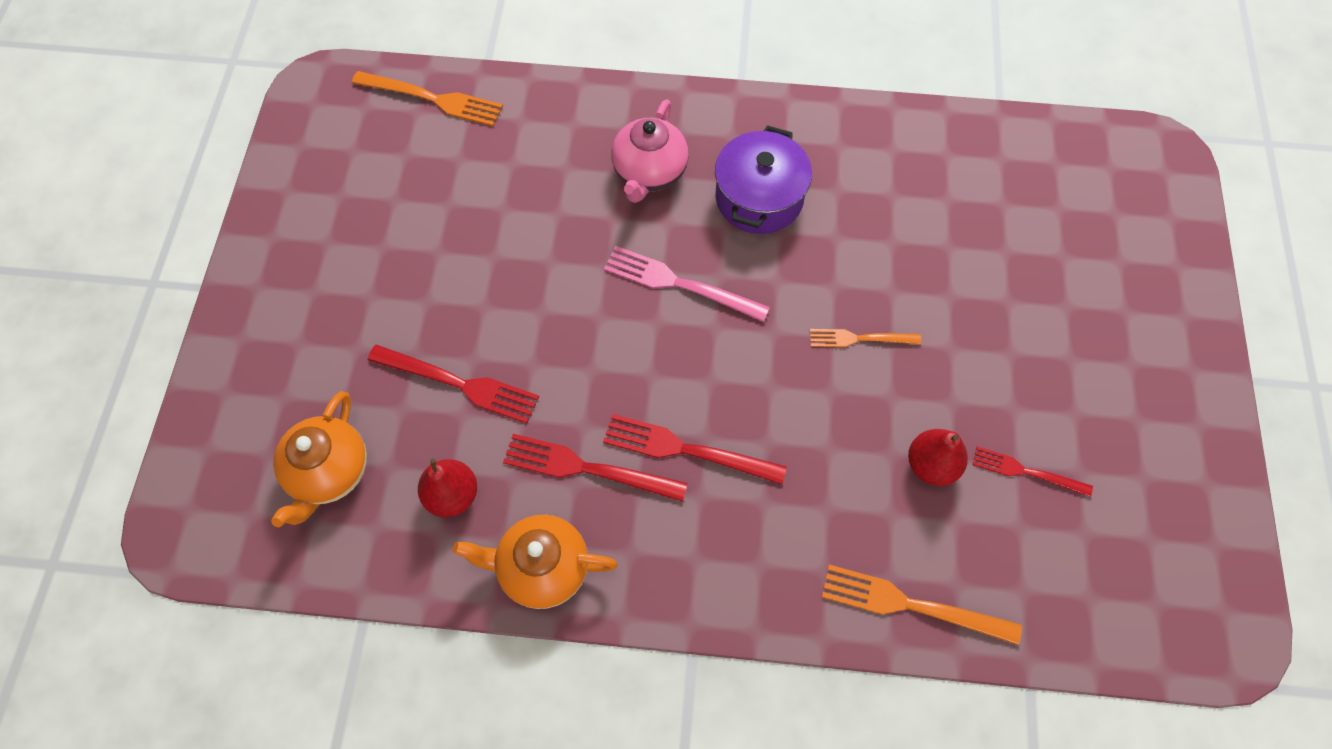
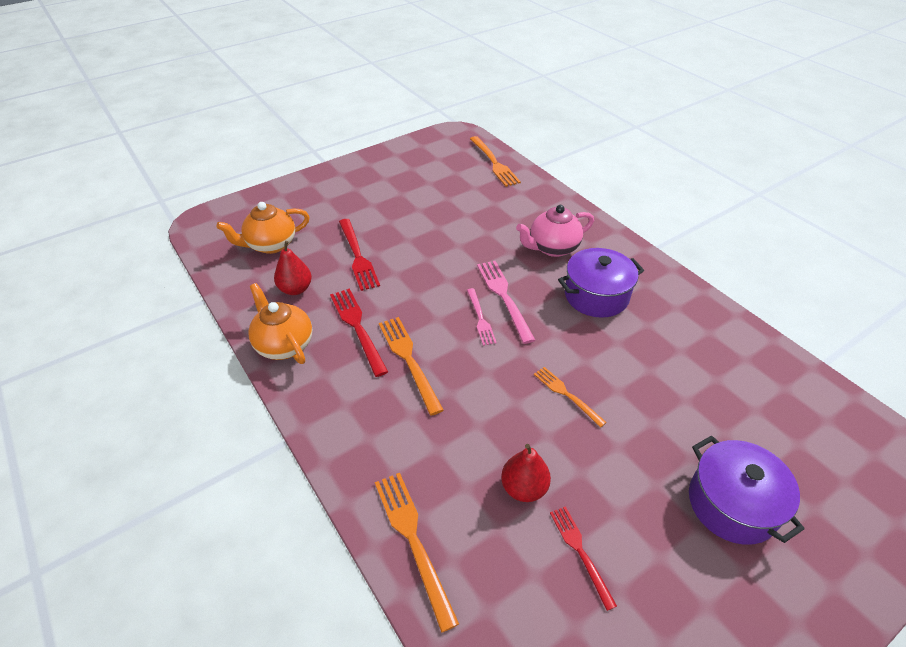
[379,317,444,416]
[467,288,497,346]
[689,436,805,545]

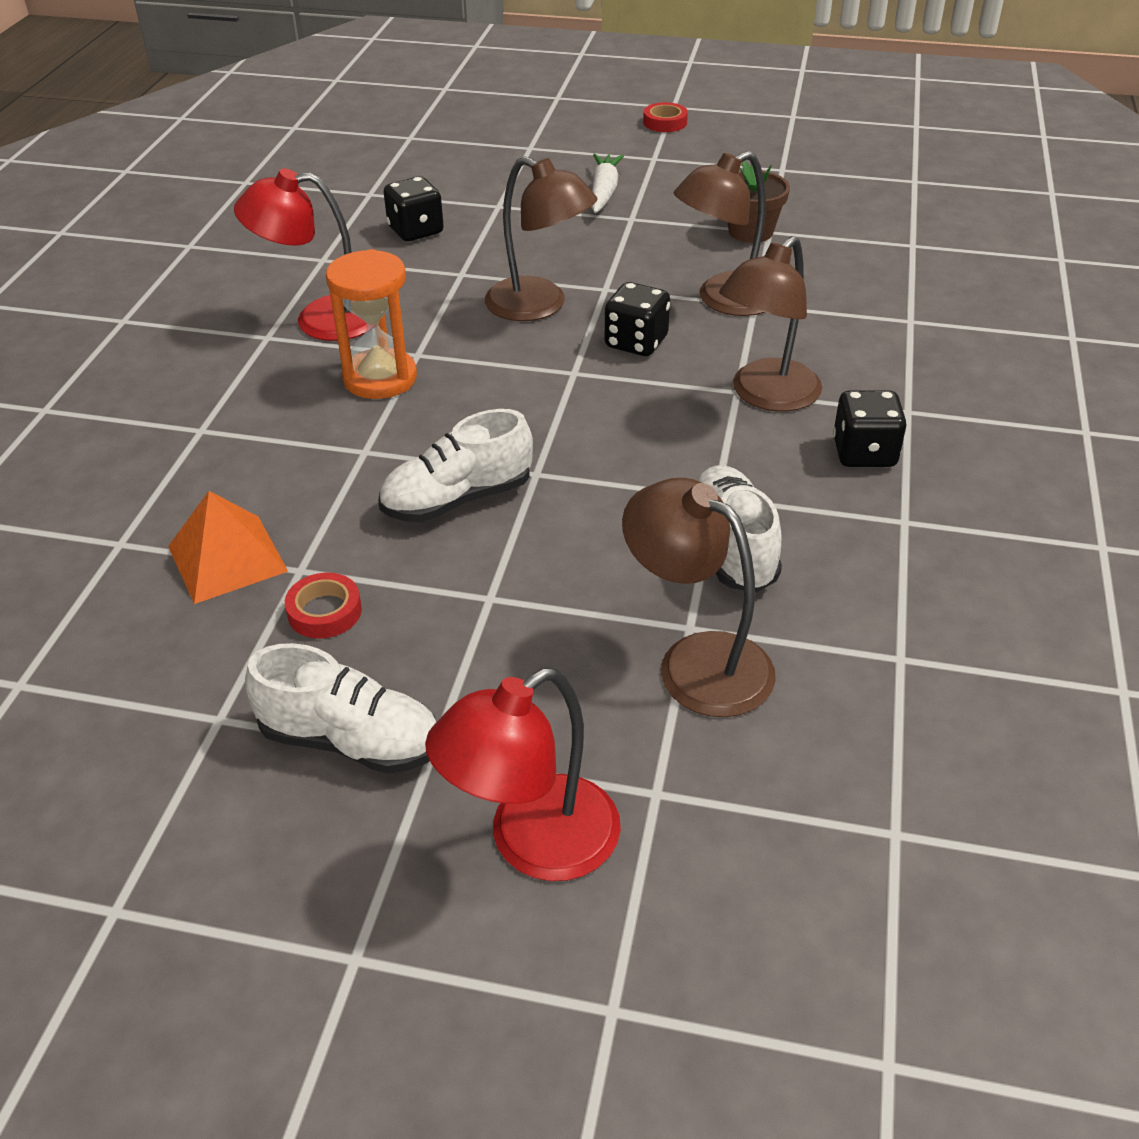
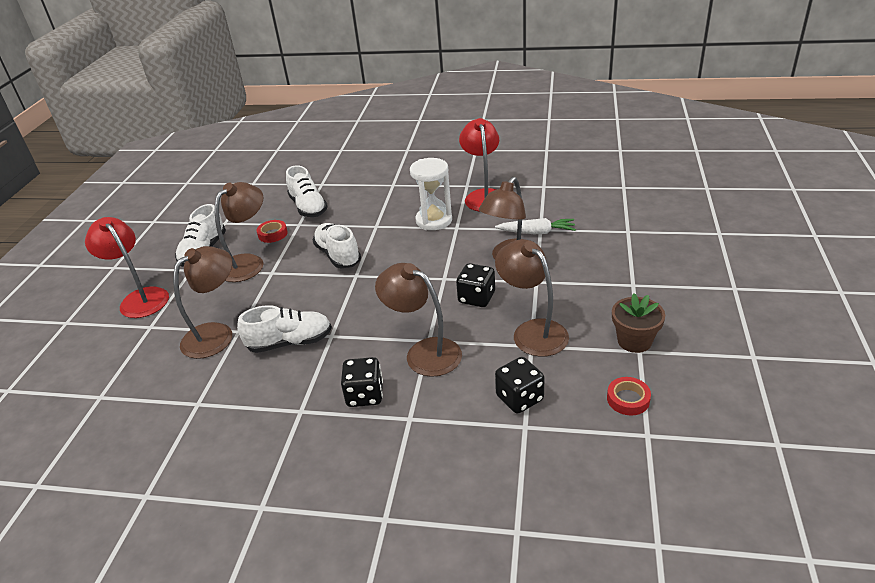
[215,182,264,282]
[286,165,328,217]
[410,158,452,230]
[495,218,576,234]
[495,357,545,413]
[607,377,651,416]

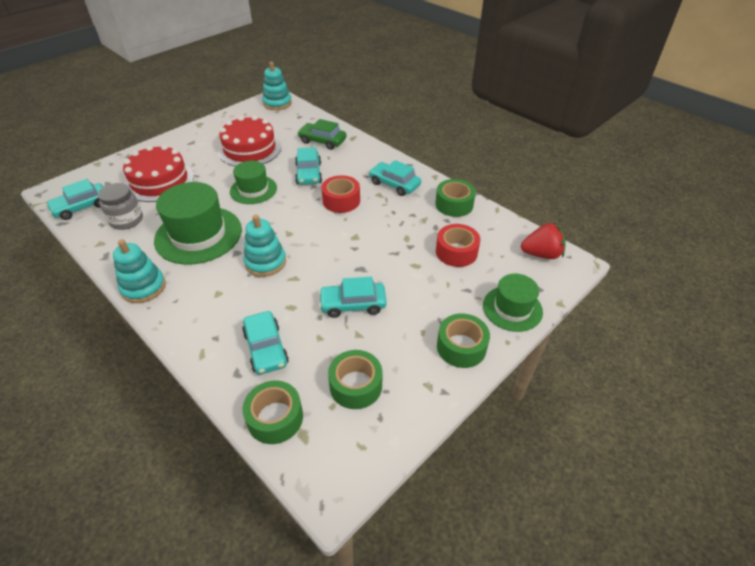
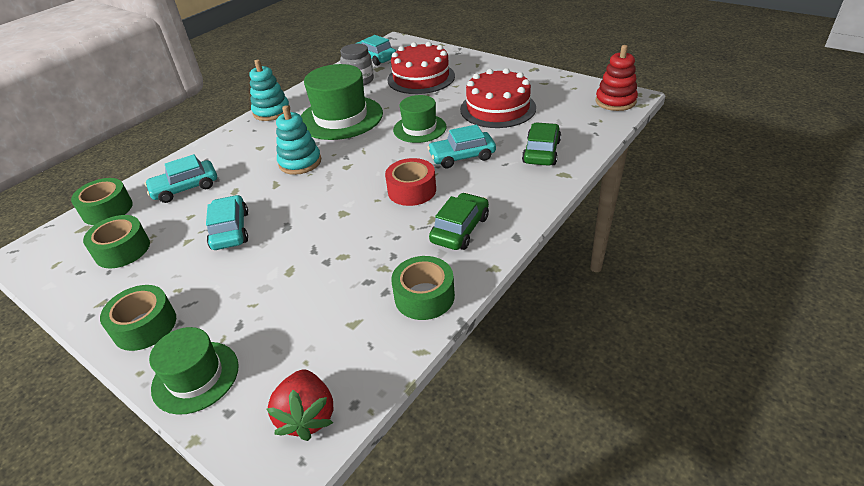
[429,193,489,250]
[595,45,638,111]
[436,224,481,267] (first image)

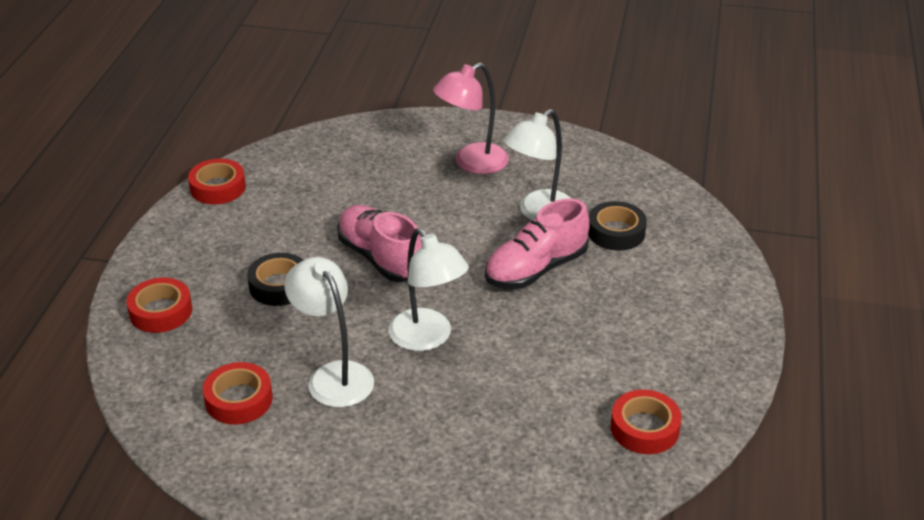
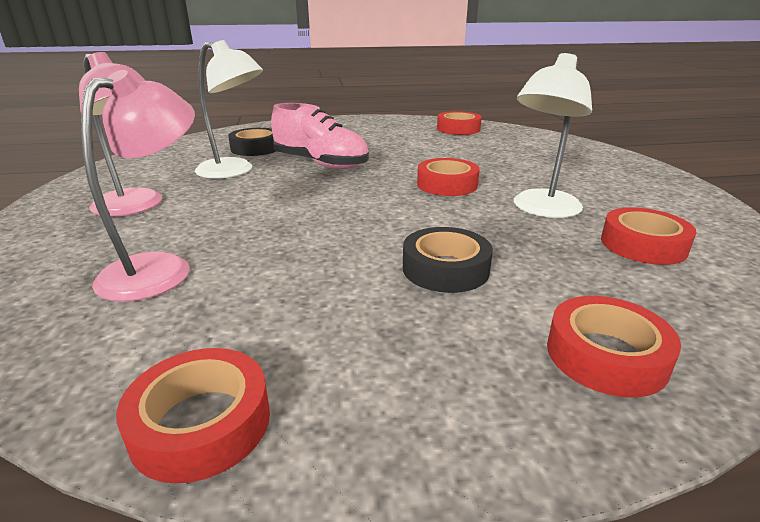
[81,70,195,302]
[417,158,480,196]
[338,205,422,282] (first image)

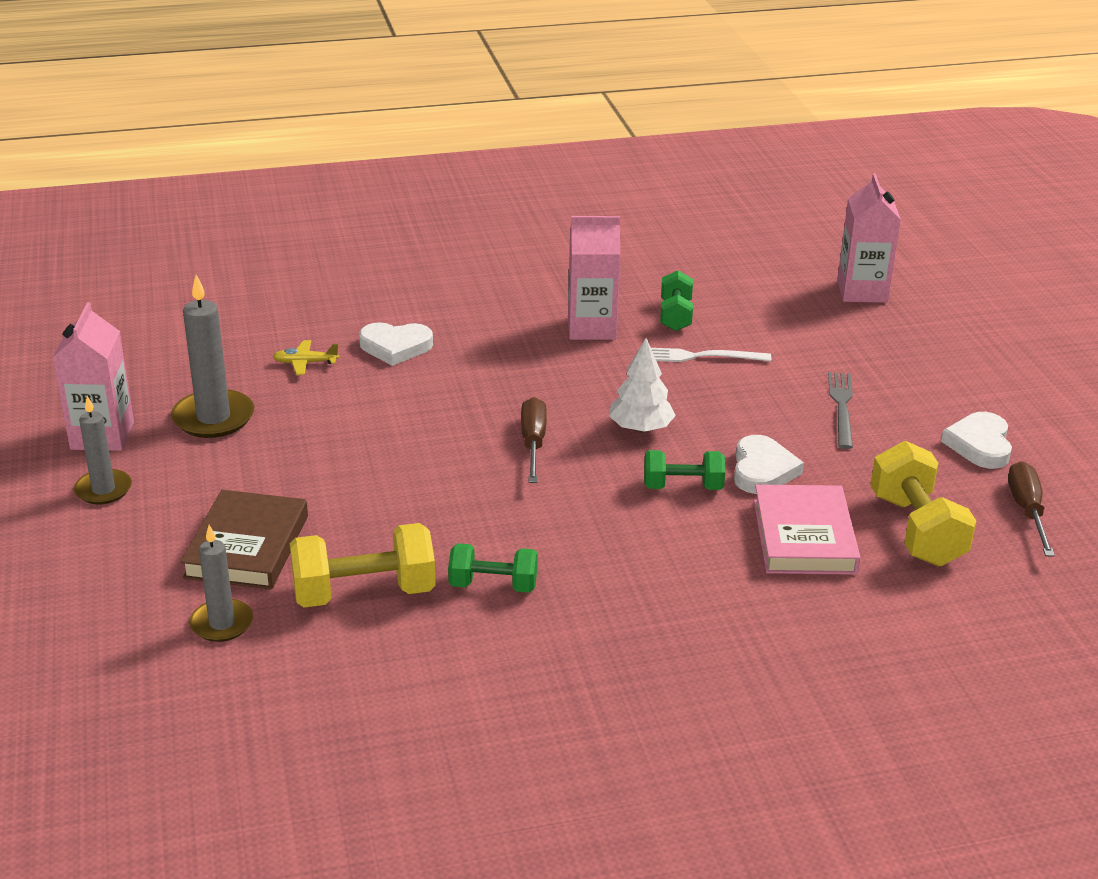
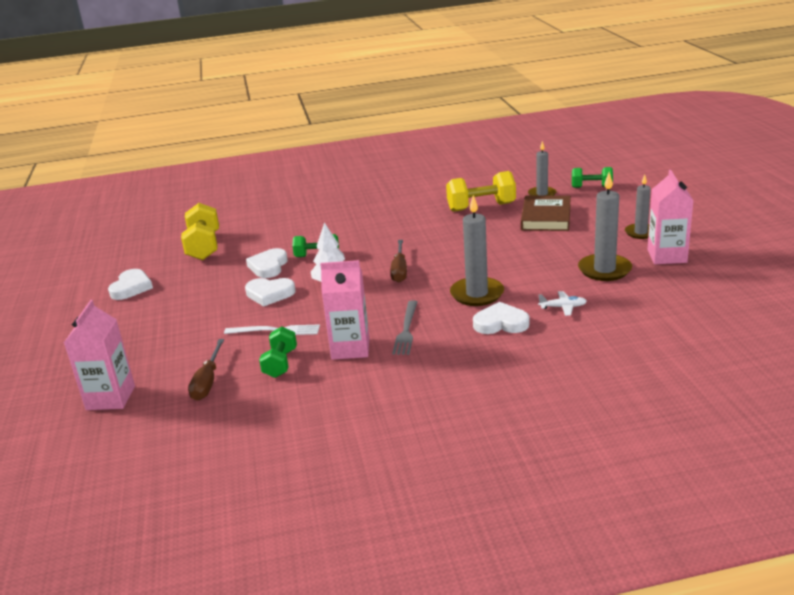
[188,339,224,401]
[245,278,296,307]
[392,300,417,355]
[450,195,504,306]
[538,291,587,316]
[572,167,613,188]
[754,484,861,575] (first image)

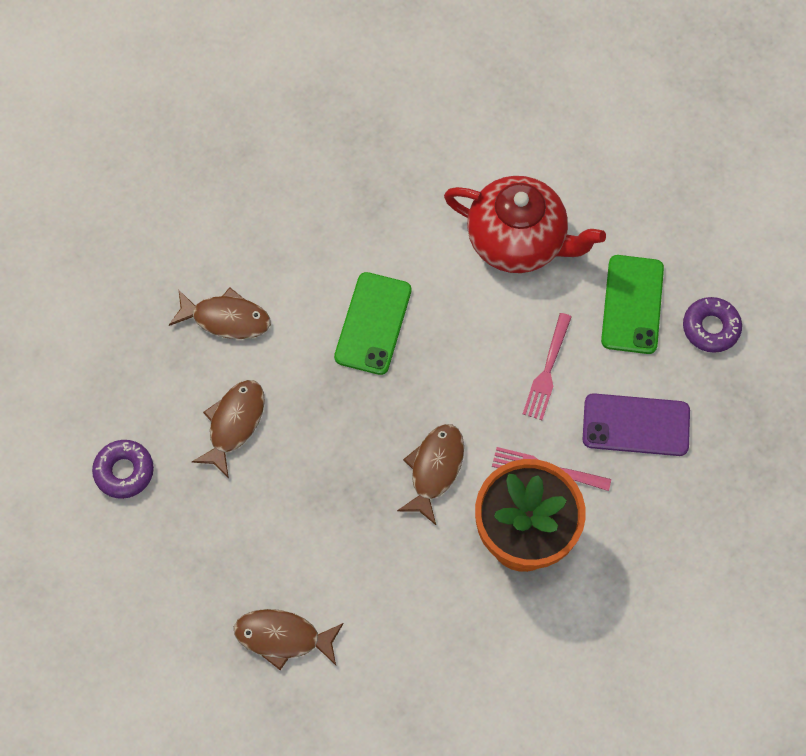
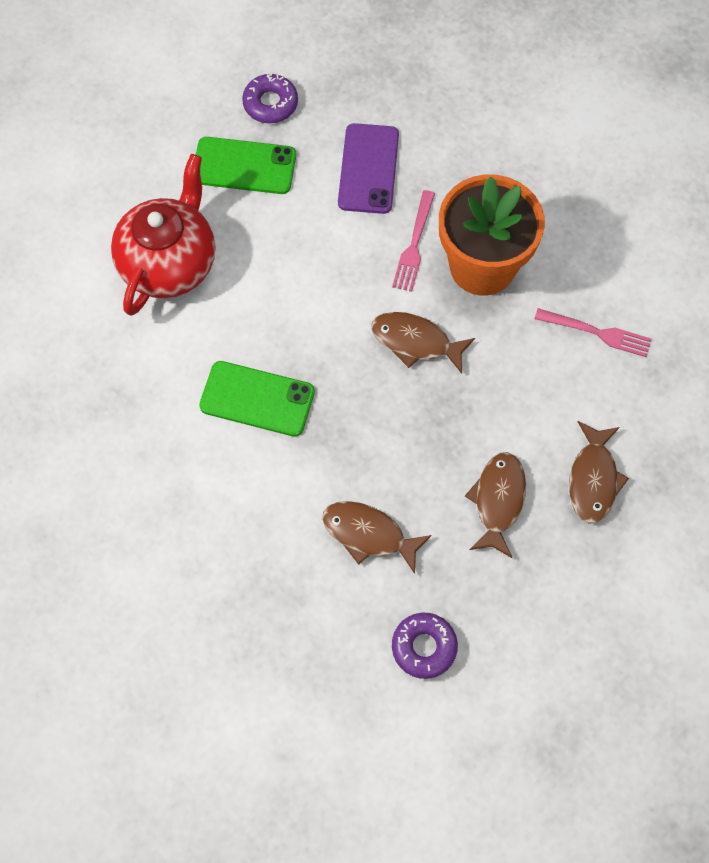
[465,452,526,558]
[535,308,652,357]

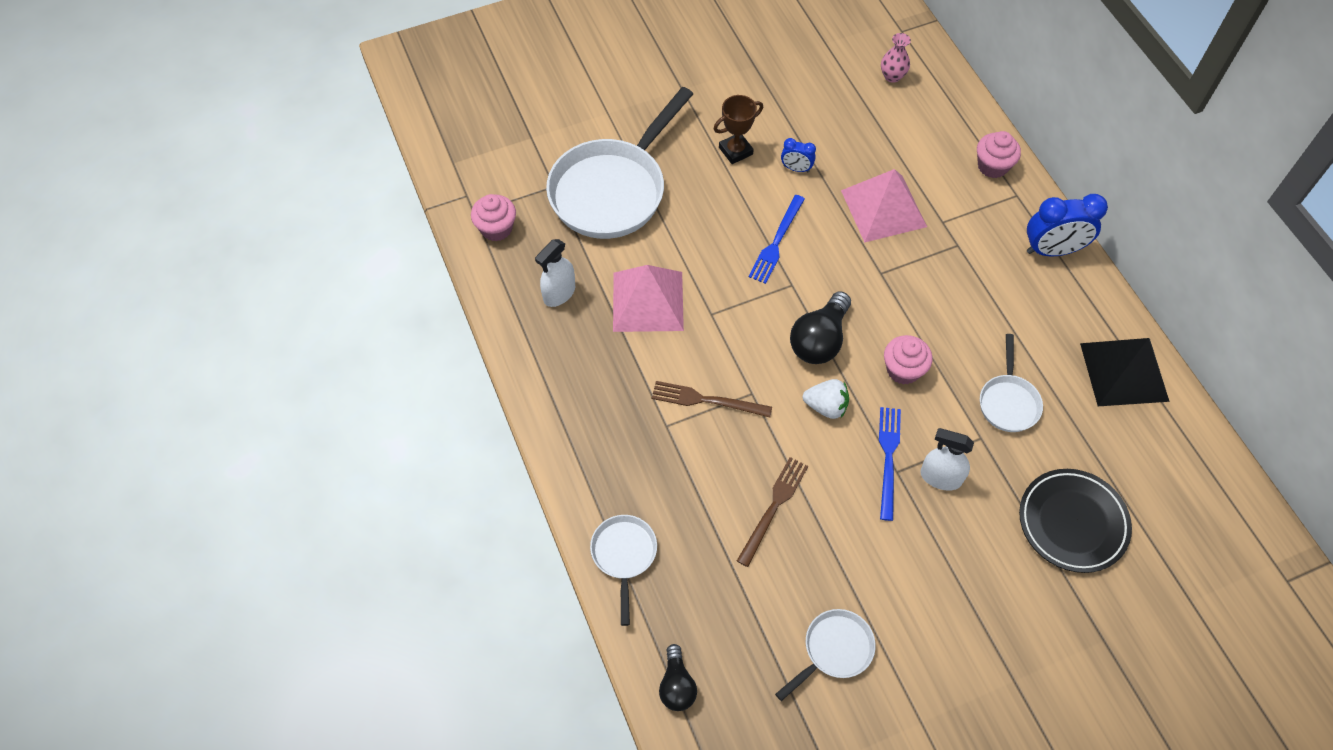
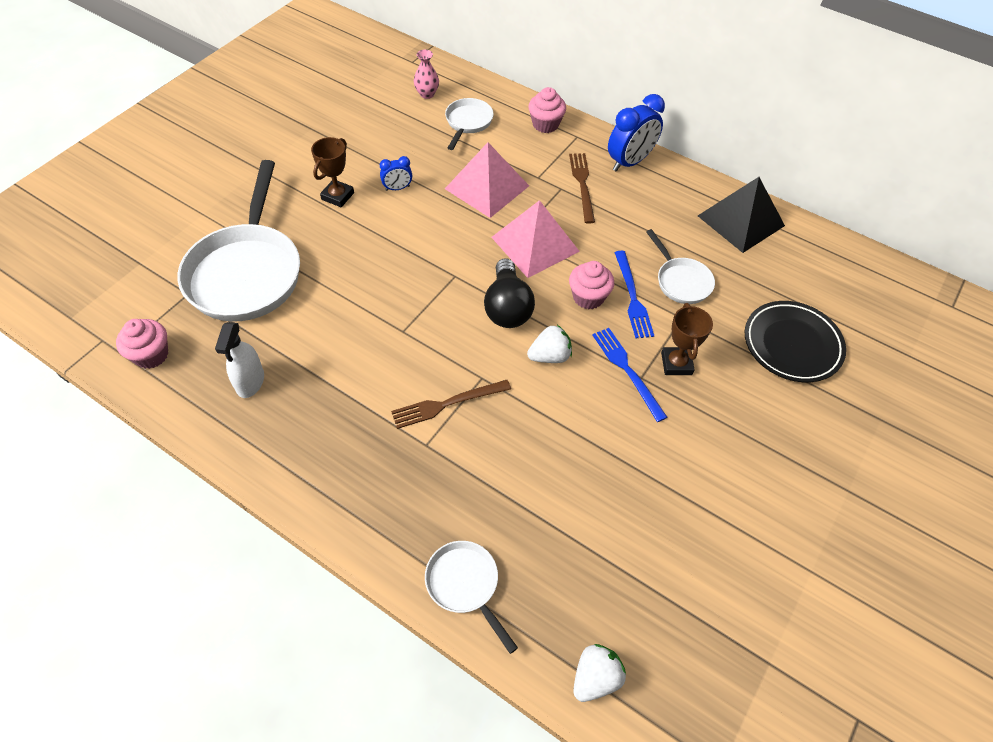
[445,98,494,150]
[491,200,580,278]
[569,153,595,224]
[573,644,626,702]
[614,251,654,339]
[661,303,713,375]

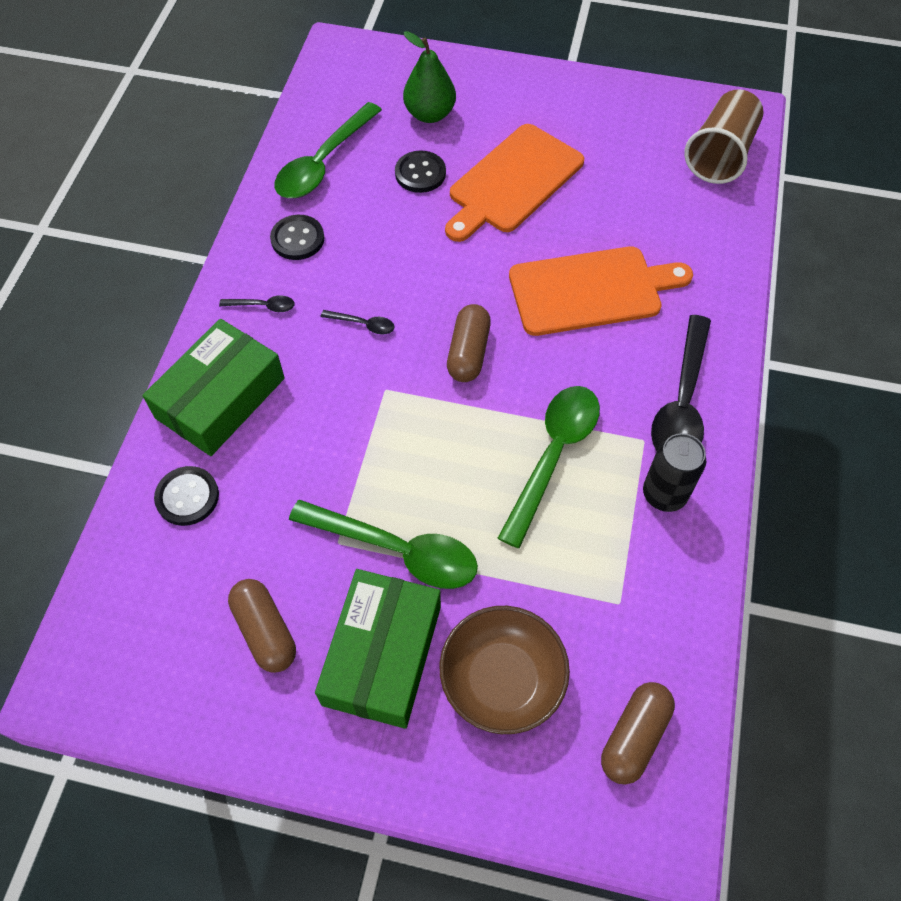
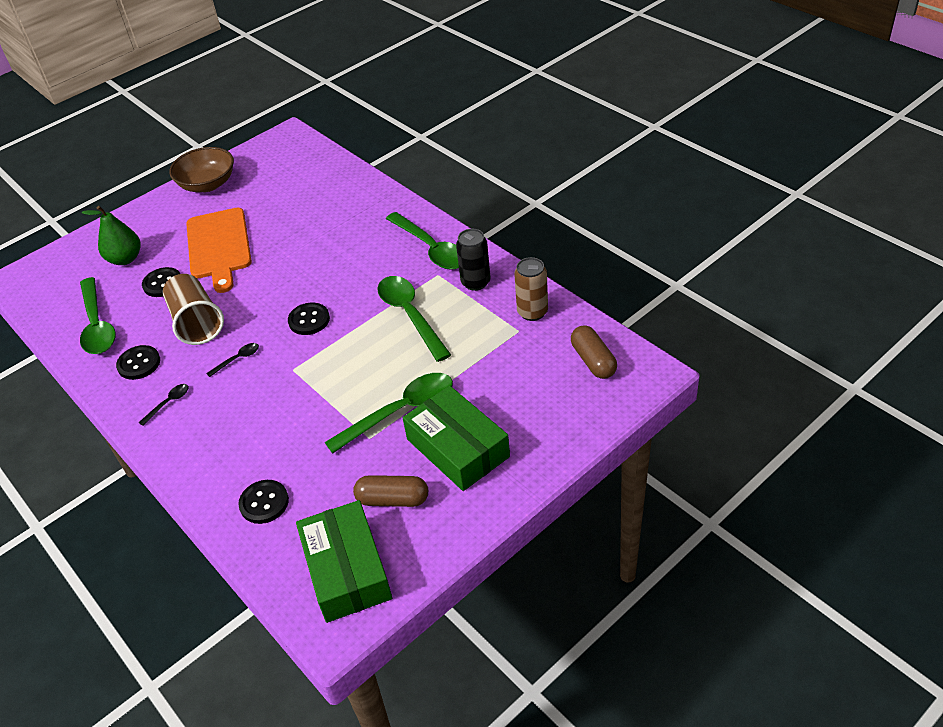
[163,274,224,345]
[169,147,234,192]
[288,303,330,335]
[296,500,392,623]
[386,212,459,270]
[514,257,548,321]
[509,246,693,336] (first image)

